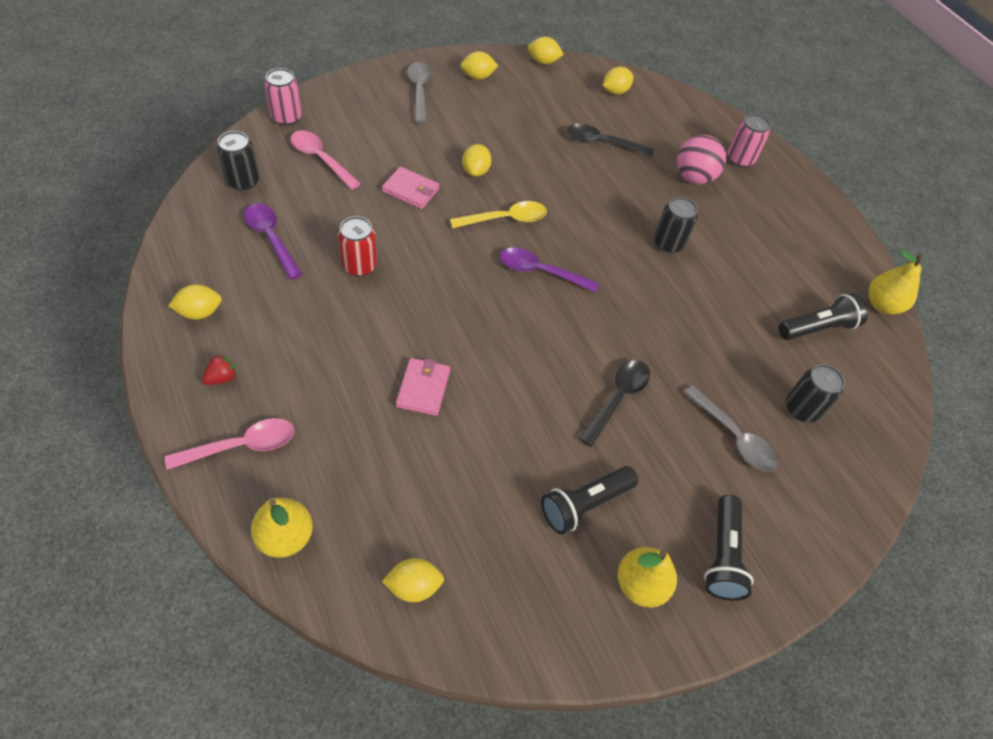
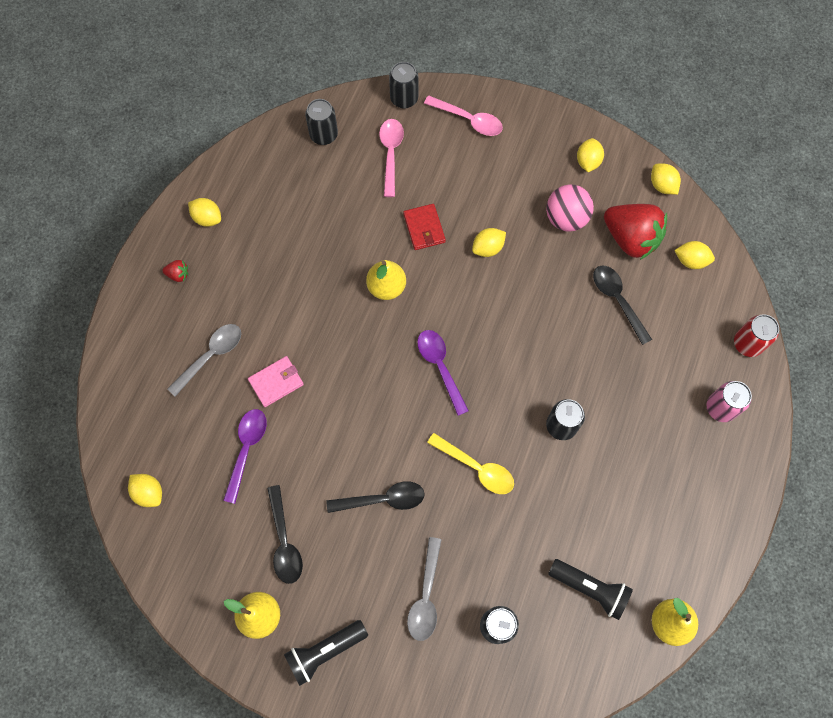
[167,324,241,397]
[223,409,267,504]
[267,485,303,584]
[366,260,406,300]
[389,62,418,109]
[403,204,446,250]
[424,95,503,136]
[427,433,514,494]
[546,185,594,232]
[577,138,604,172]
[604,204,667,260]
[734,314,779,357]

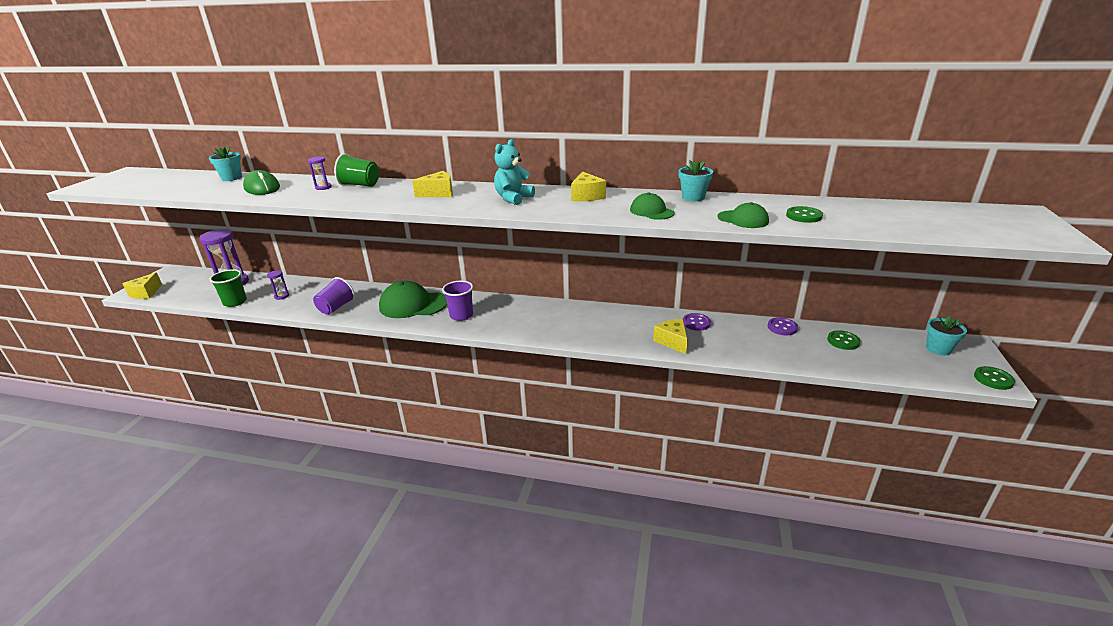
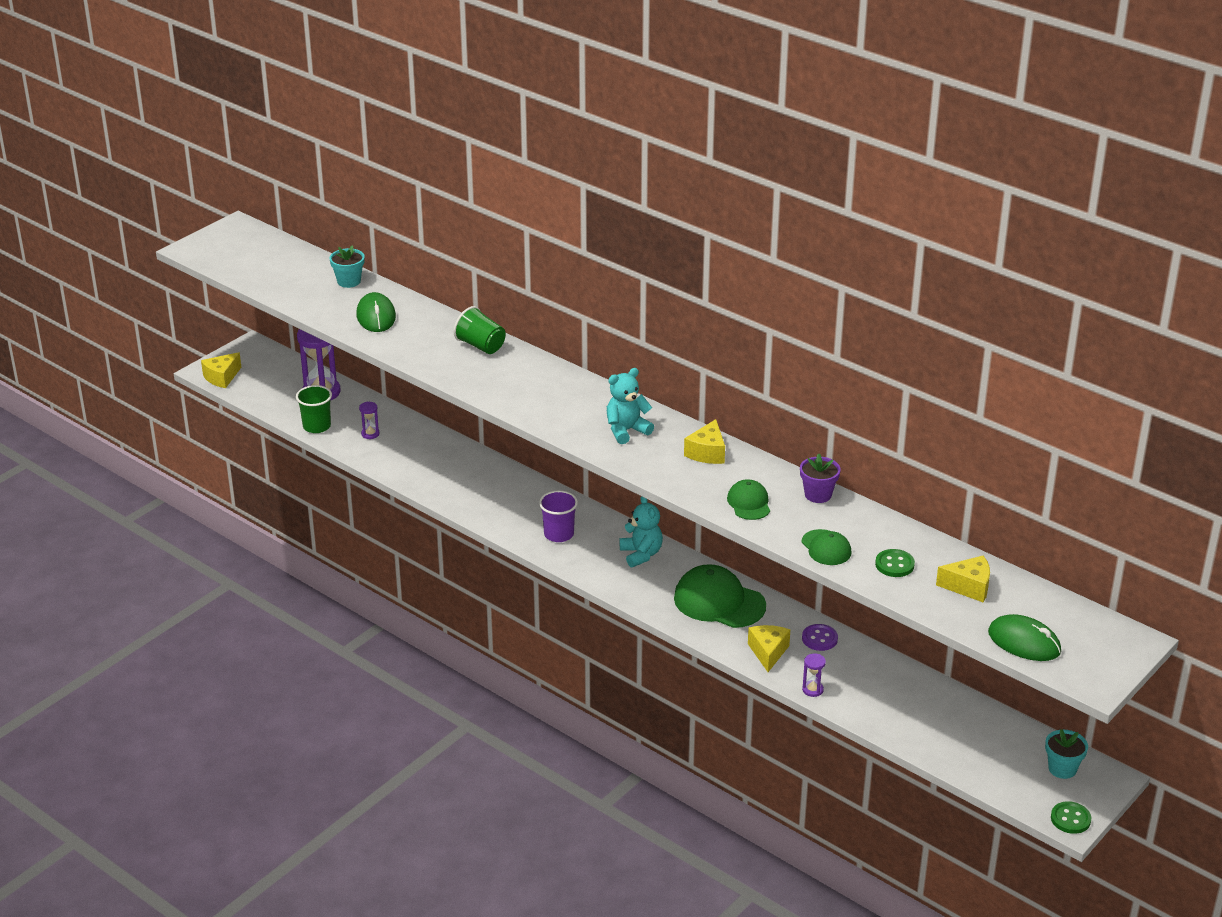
[619,496,663,567]
[674,564,766,628]
[800,453,840,503]
[802,653,826,697]
[936,555,990,602]
[988,614,1061,661]
[313,277,355,315] (first image)
[768,317,798,335] (first image)
[827,330,860,350] (first image)

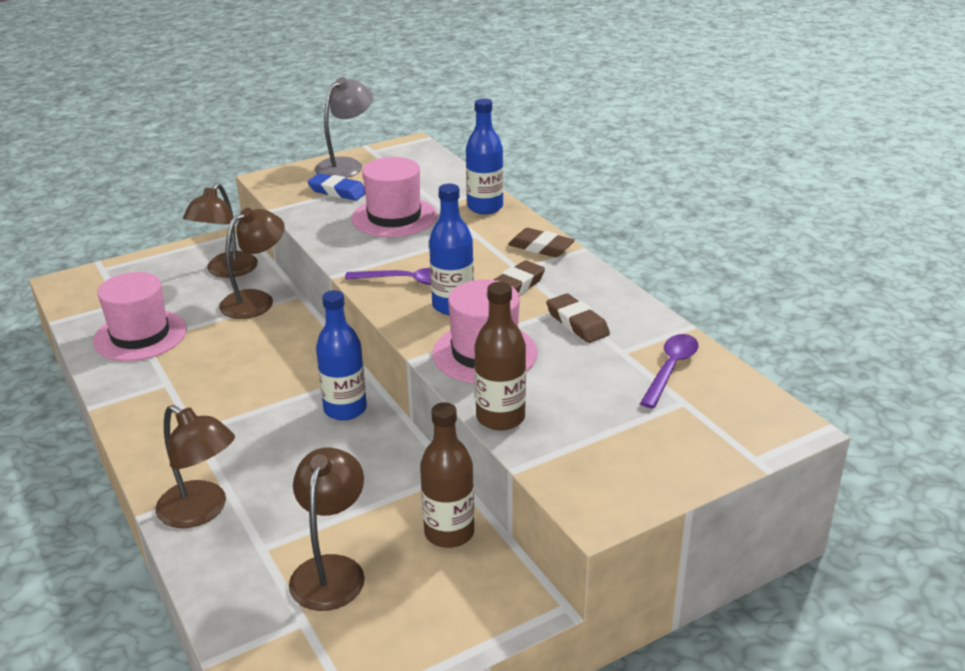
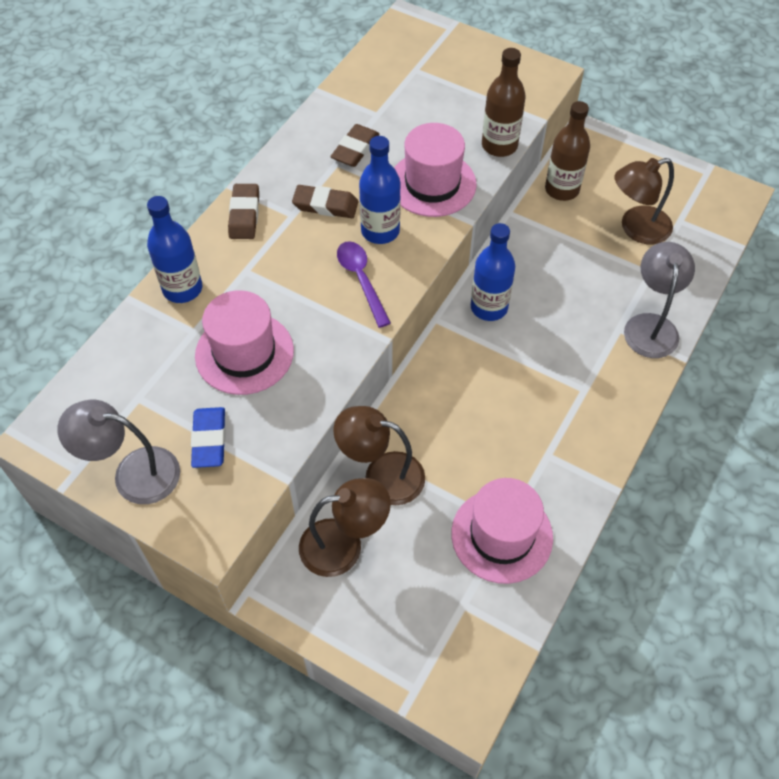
[624,242,695,358]
[640,334,699,408] (first image)

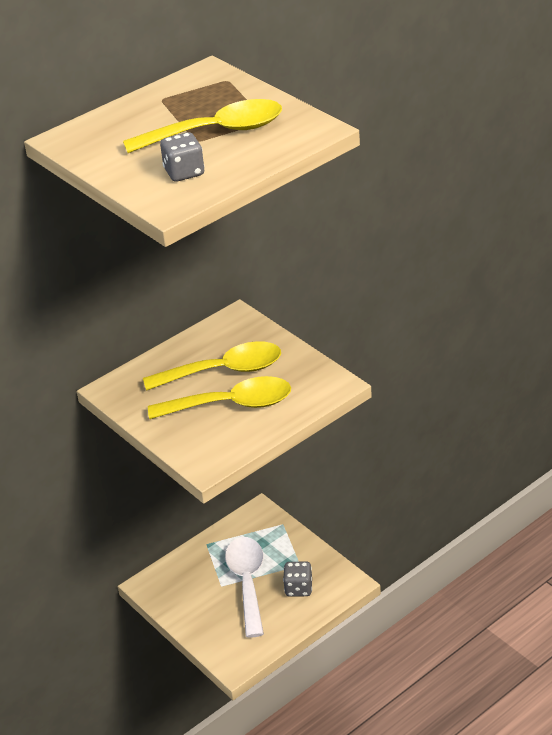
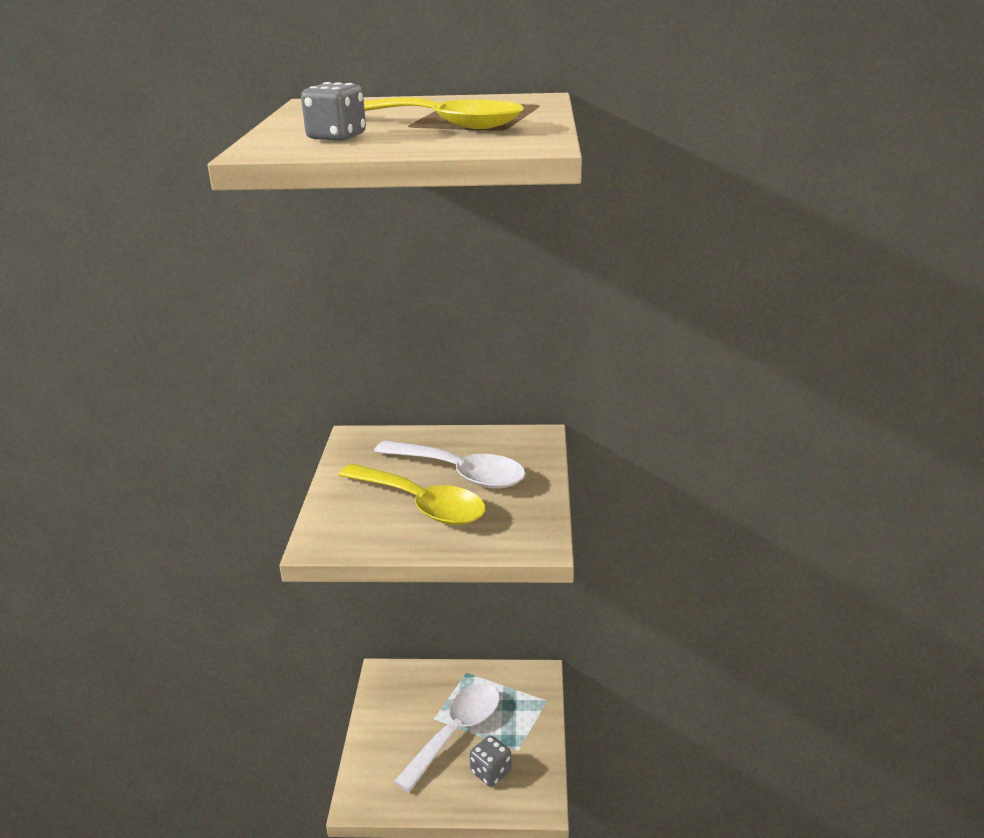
[374,440,526,489]

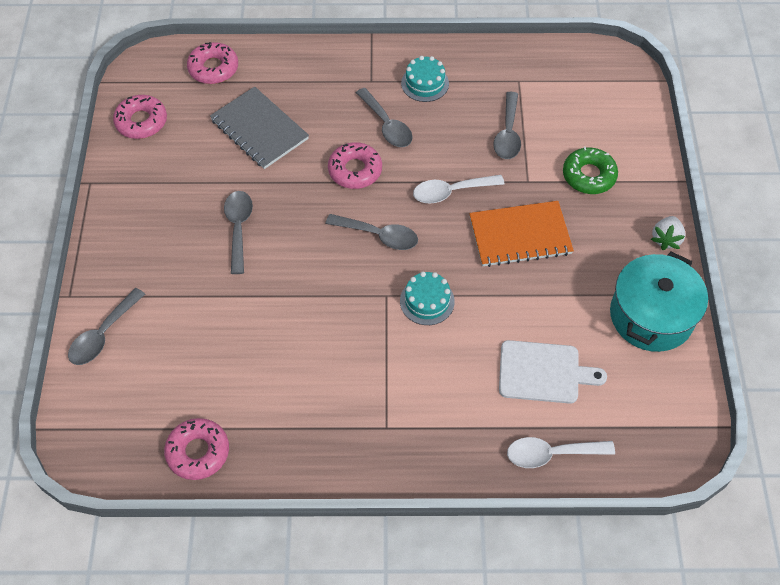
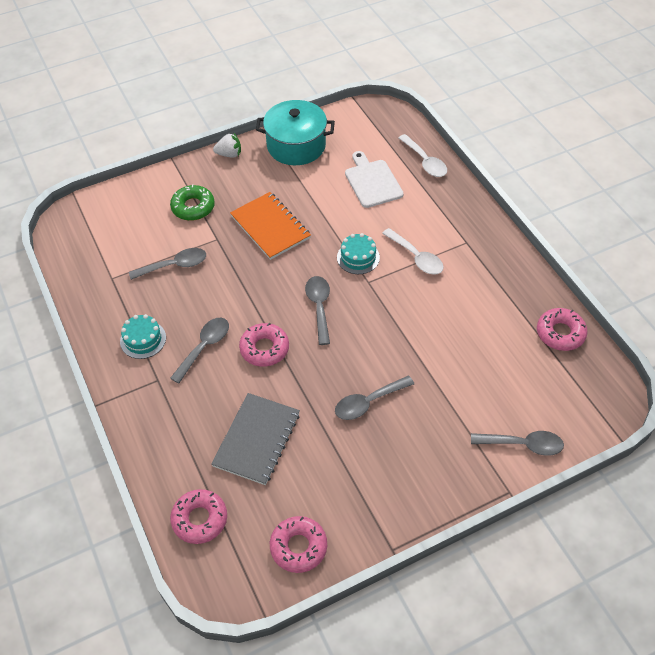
[382,228,444,275]

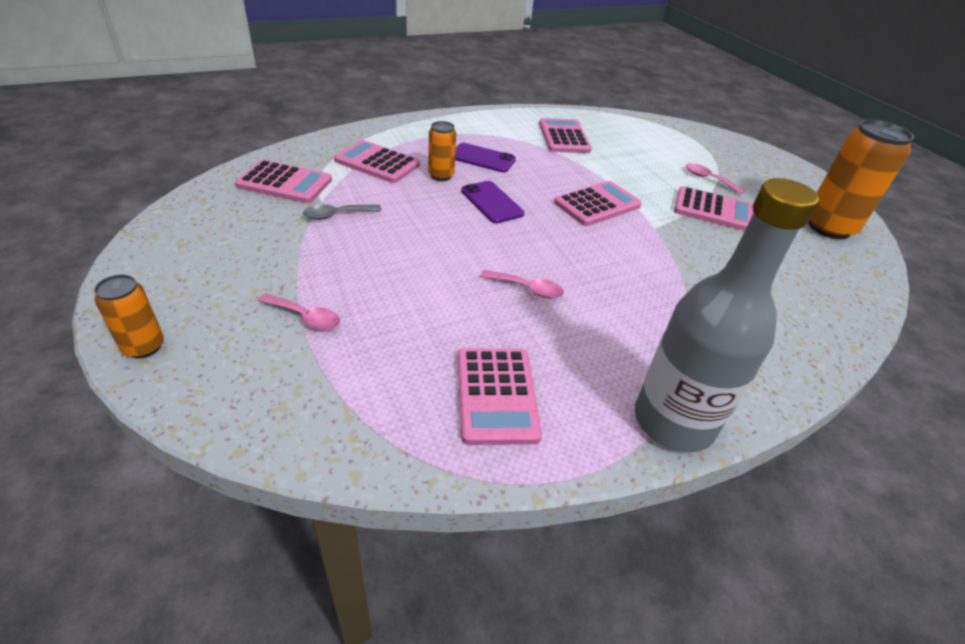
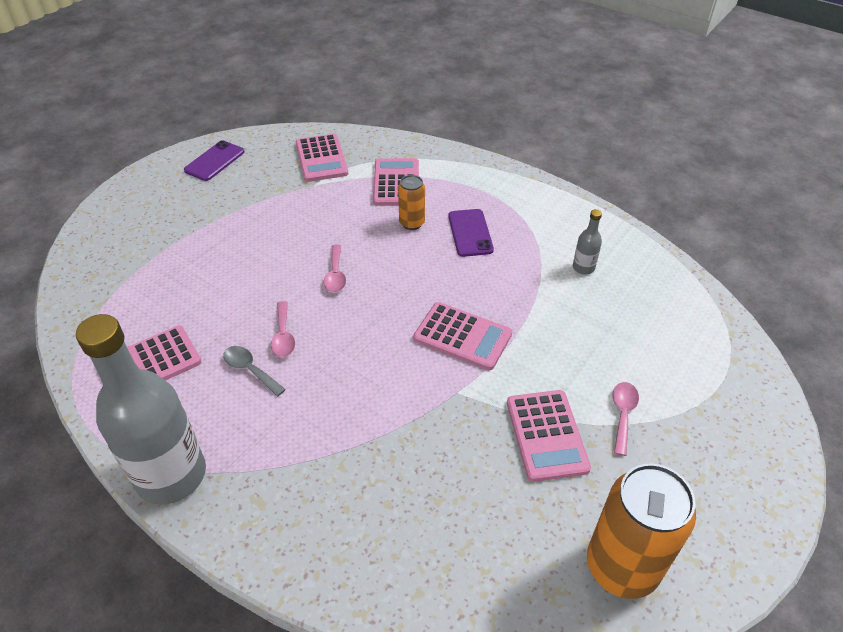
[184,140,245,181]
[223,346,286,397]
[323,244,346,293]
[573,209,602,274]
[94,274,164,358] (first image)

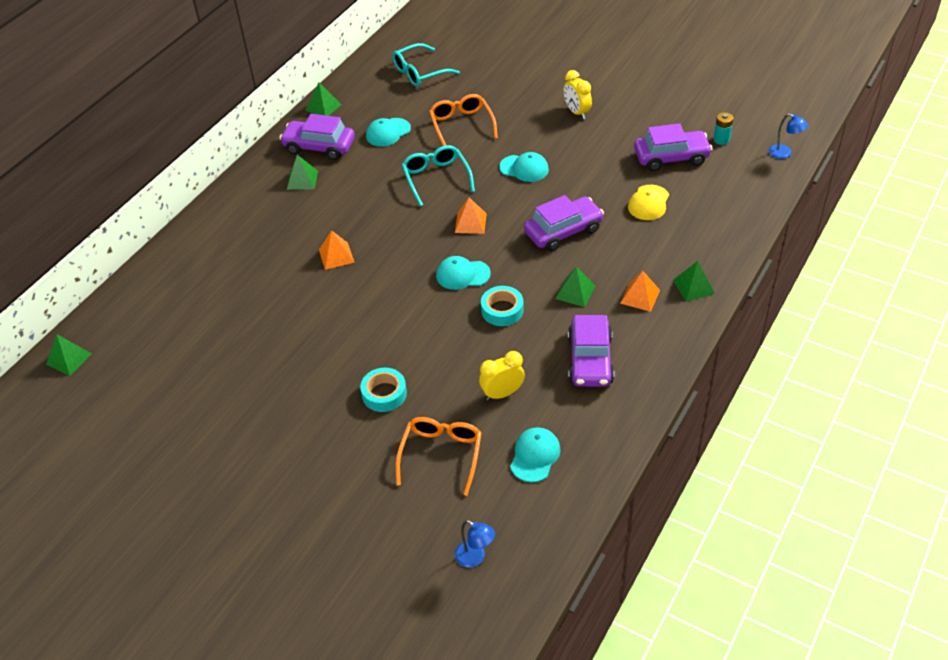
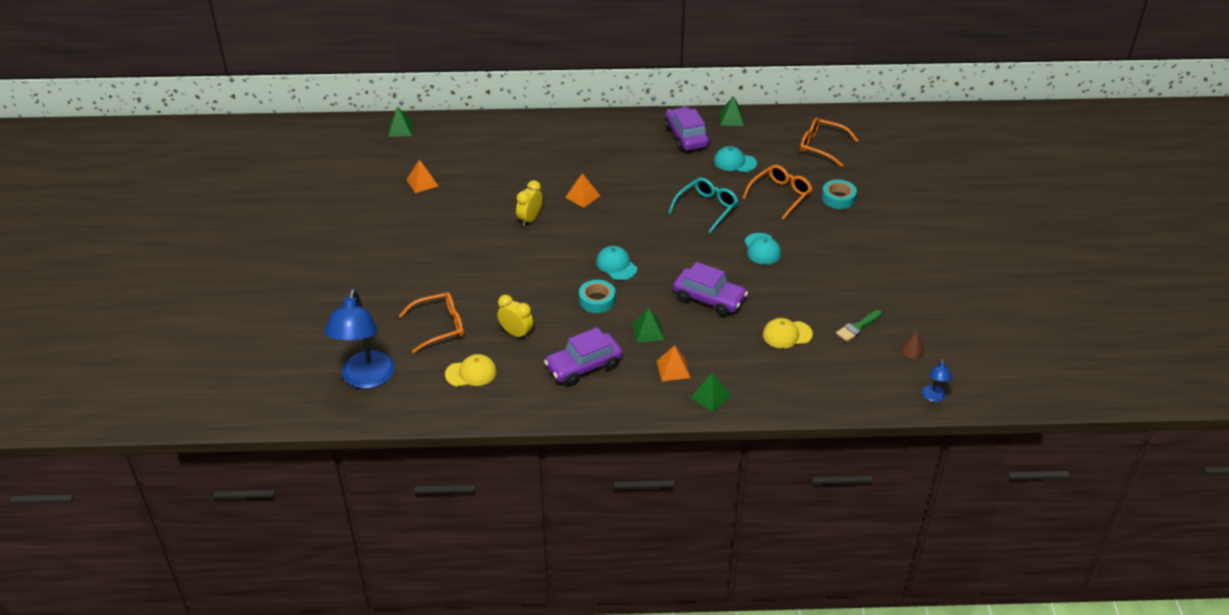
[324,289,395,389]
[406,159,438,193]
[445,354,497,387]
[516,180,543,227]
[800,117,858,167]
[822,179,857,209]
[836,310,882,342]
[901,331,924,359]
[287,155,318,190] (first image)

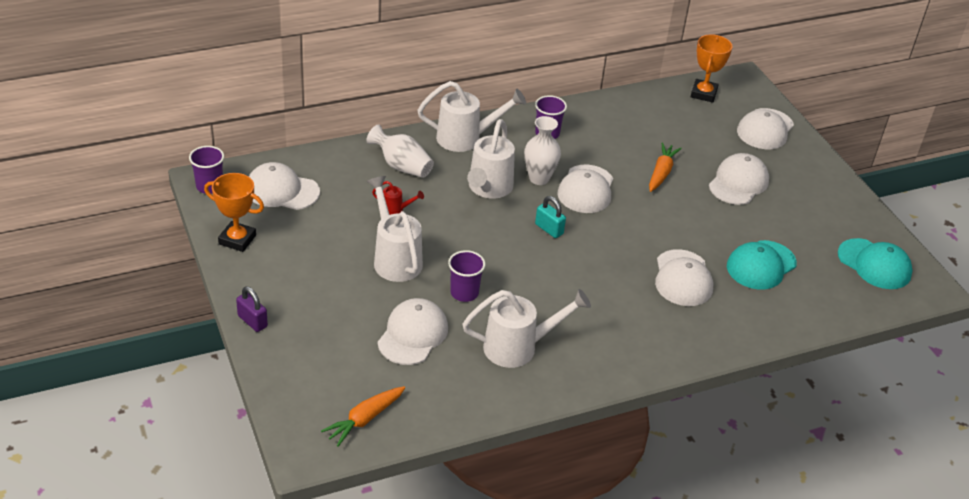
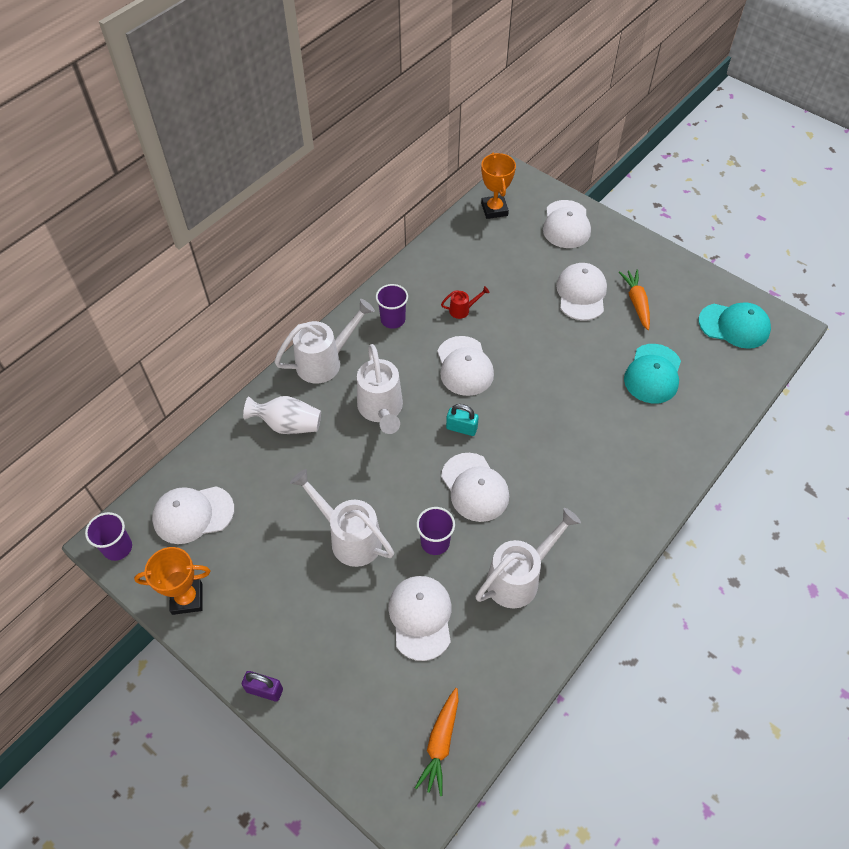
[441,286,489,319]
[441,453,509,522]
[619,269,650,330]
[524,116,561,185] (first image)

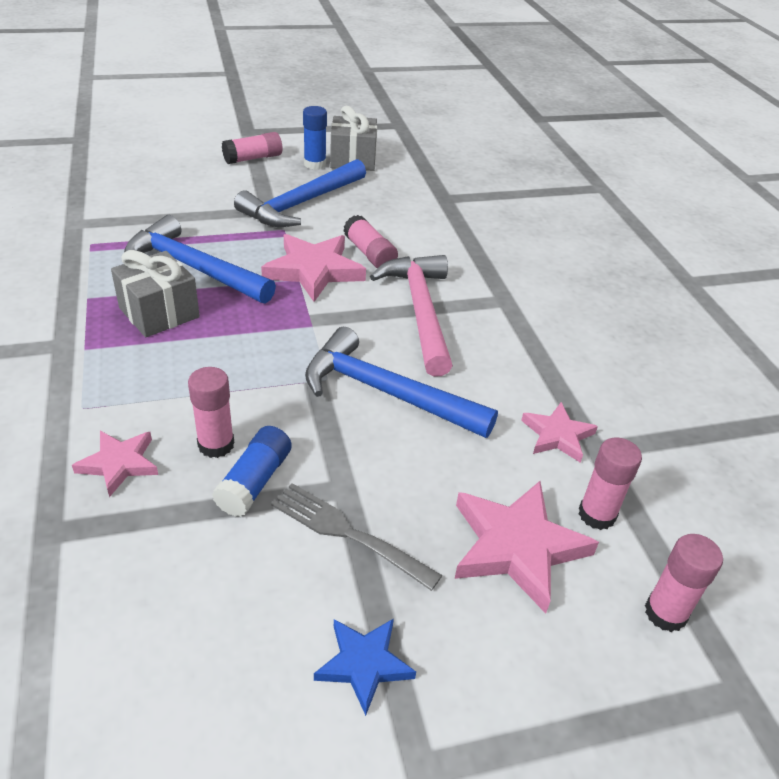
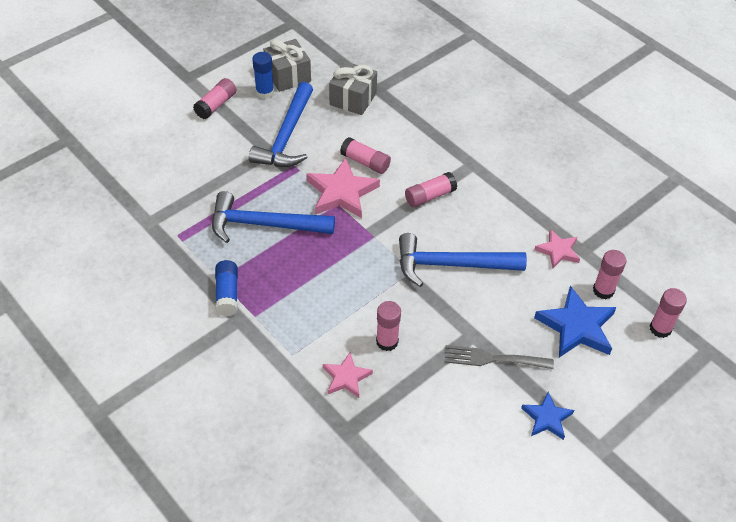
[215,260,238,316]
[329,61,377,115]
[405,172,457,208]
[534,285,617,357]

